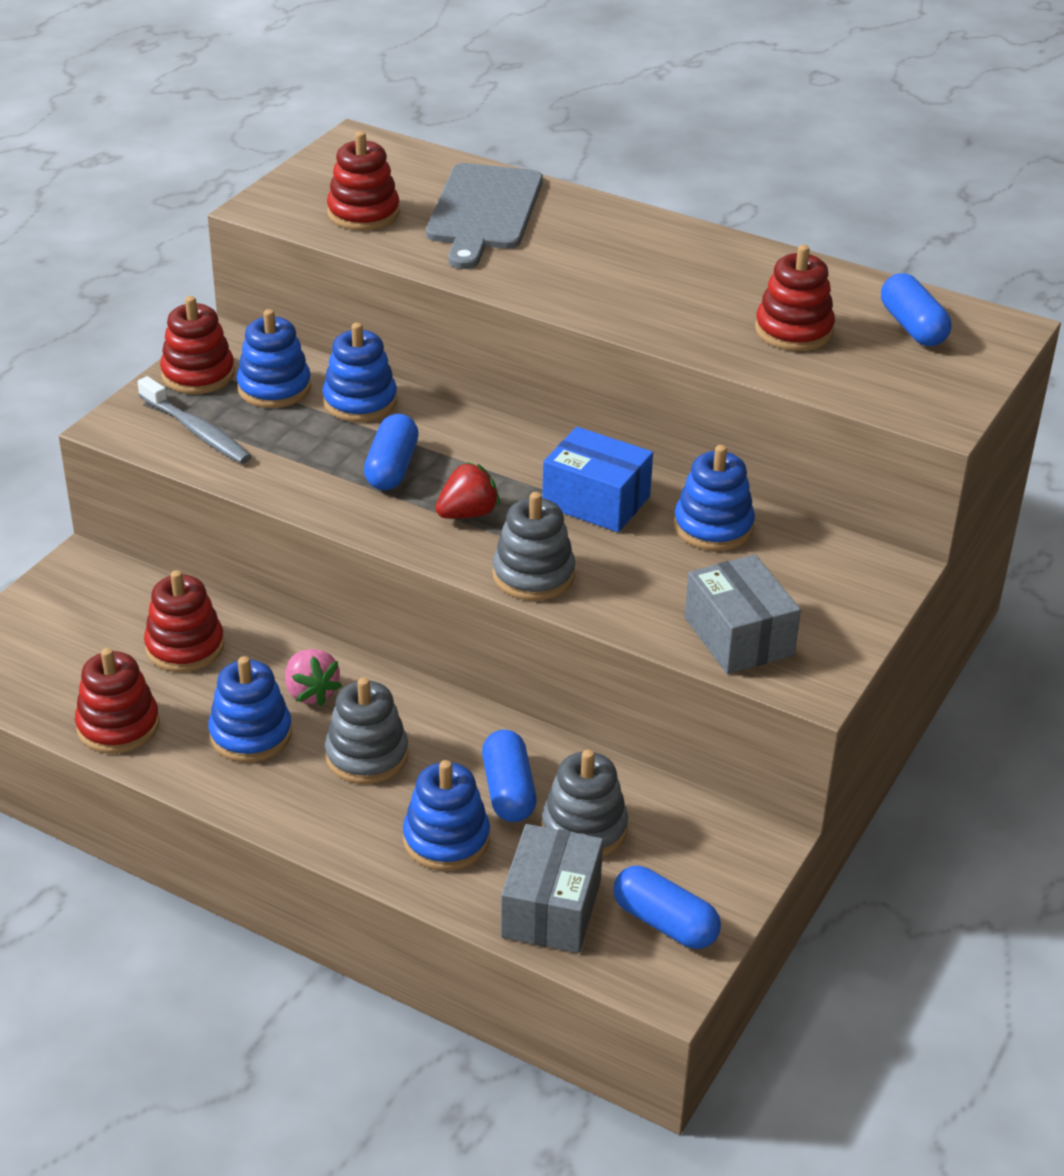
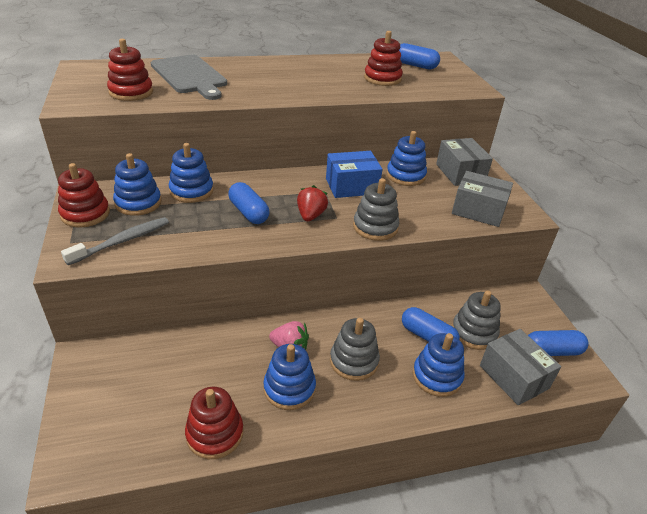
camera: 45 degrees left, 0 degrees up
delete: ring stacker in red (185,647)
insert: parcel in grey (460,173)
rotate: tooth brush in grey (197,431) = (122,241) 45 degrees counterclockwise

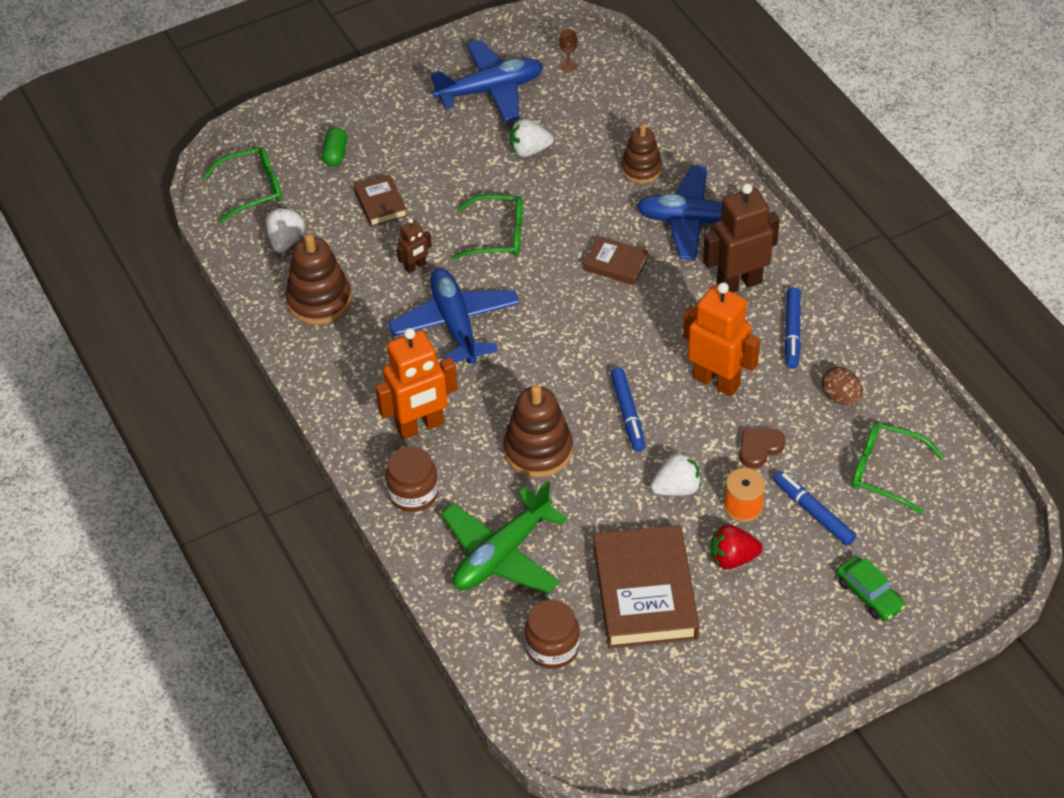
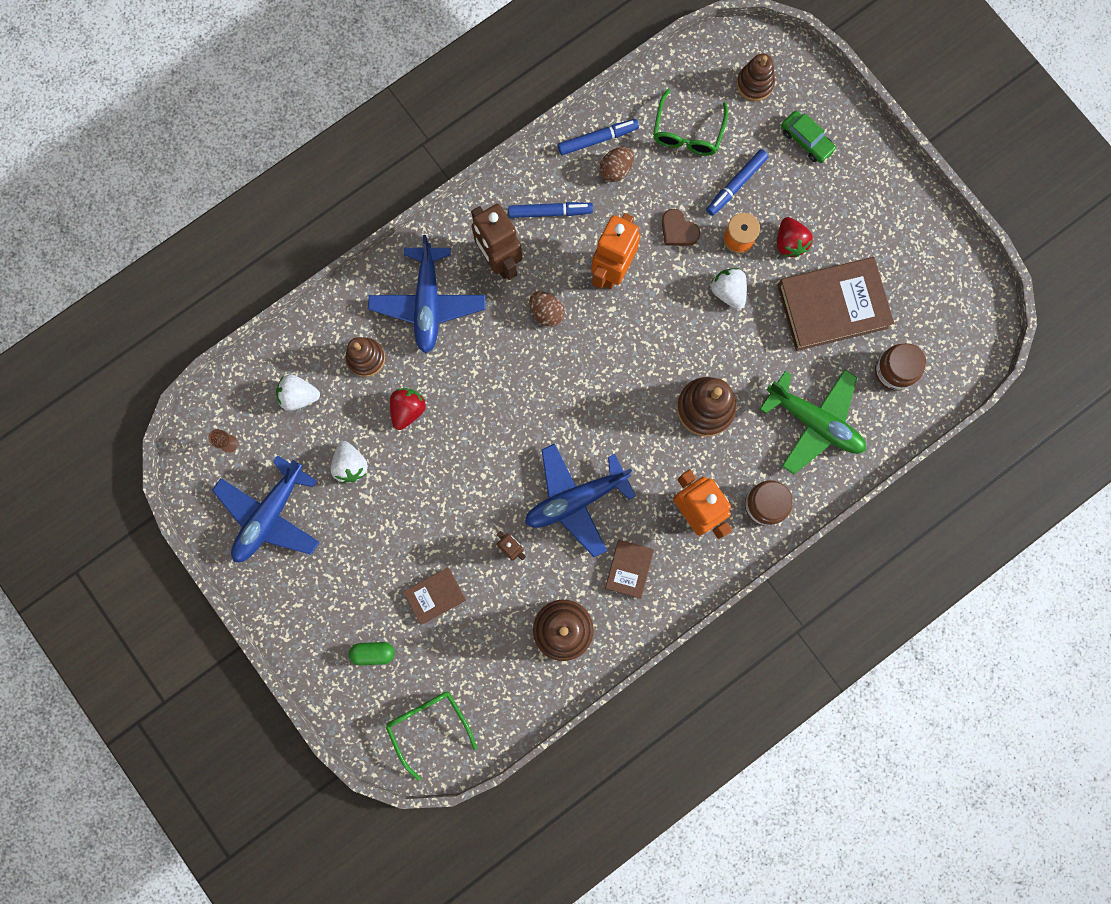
camera: 100 degrees left, 30 degrees up
delete: glasses in green (498,235)
insert: strawberry in red (408,410); egg in brown (546,312); ring stacker in brown (754,84)
move: strawberry in white (286,241) to (299,396); hardback in brown (615,264) to (629,569); felt pen in cobalt (628,414) to (597,139)
rotate: aeroplane in cobalt (490,90) = (270,515) 120 degrees counterclockwise; car in green (869,594) = (806,140) 90 degrees clockwise

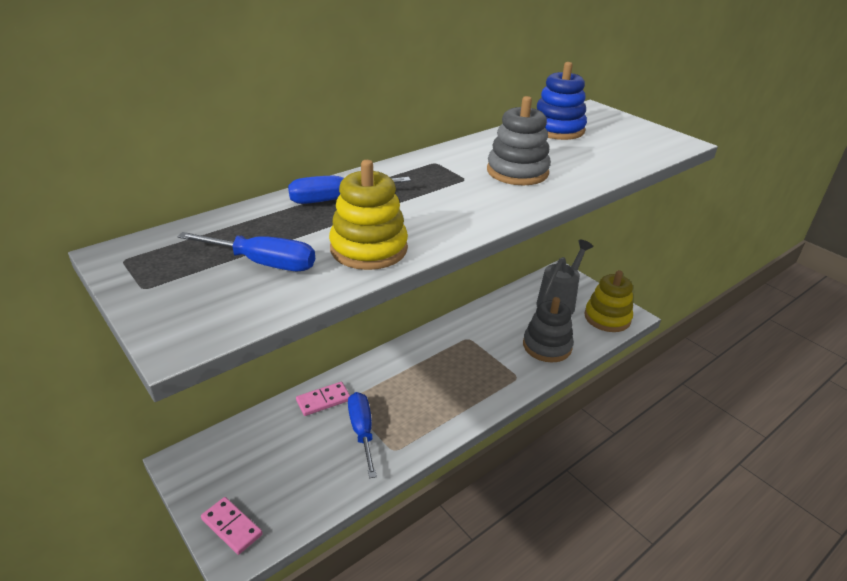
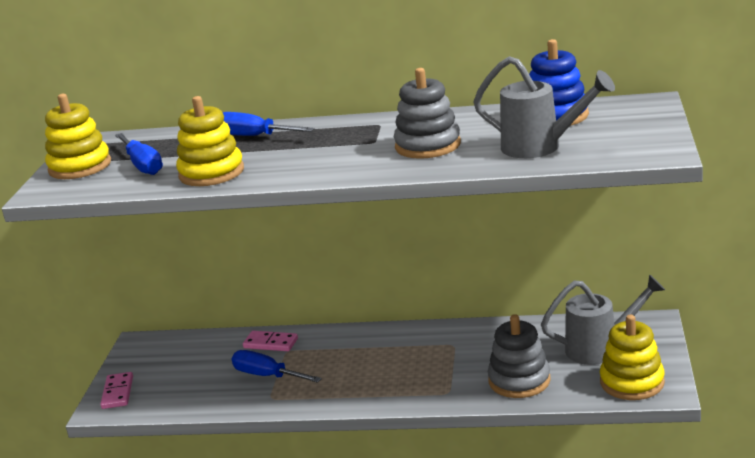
camera: 50 degrees right, 10 degrees down
insert: ring stacker in golden (80,167); watering pot in grey (540,147)
rotate: flat screwdriver in cobalt (362,431) = (267,376) 90 degrees counterclockwise

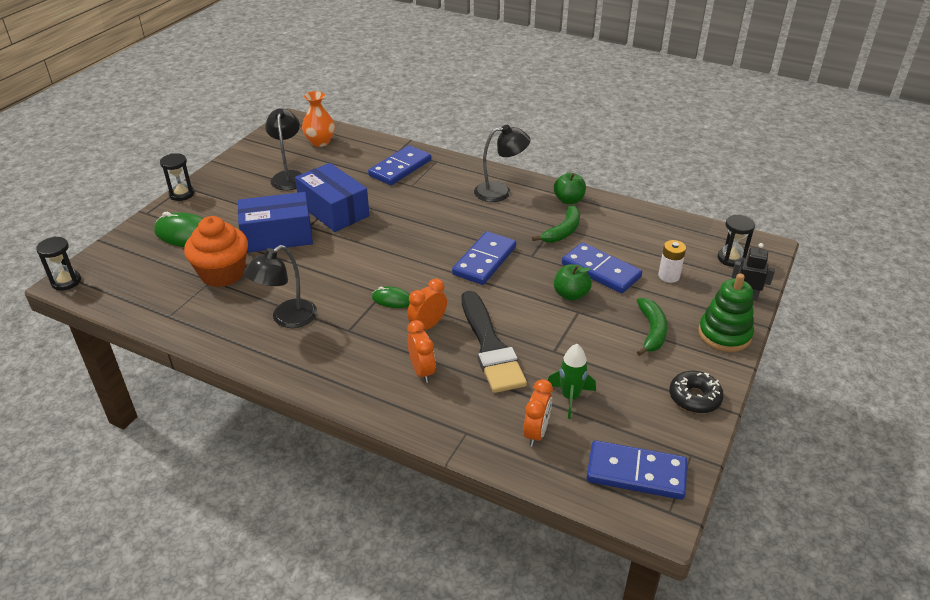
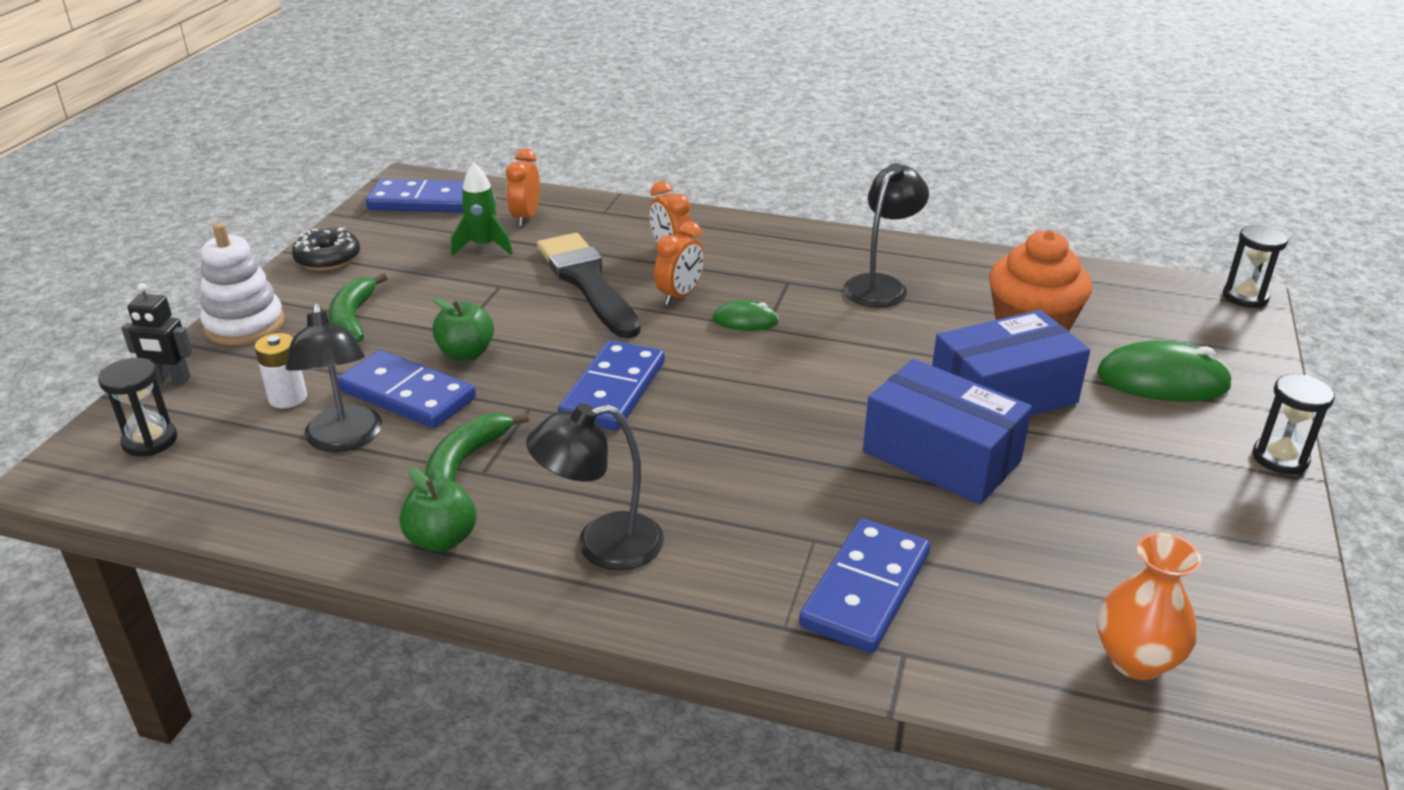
camera: 170 degrees right, 5 degrees down
move: desk lamp in ebony (289,176) to (344,439)
recolor: ring stacker in green (724,334) to ring stacker in white (245,325)

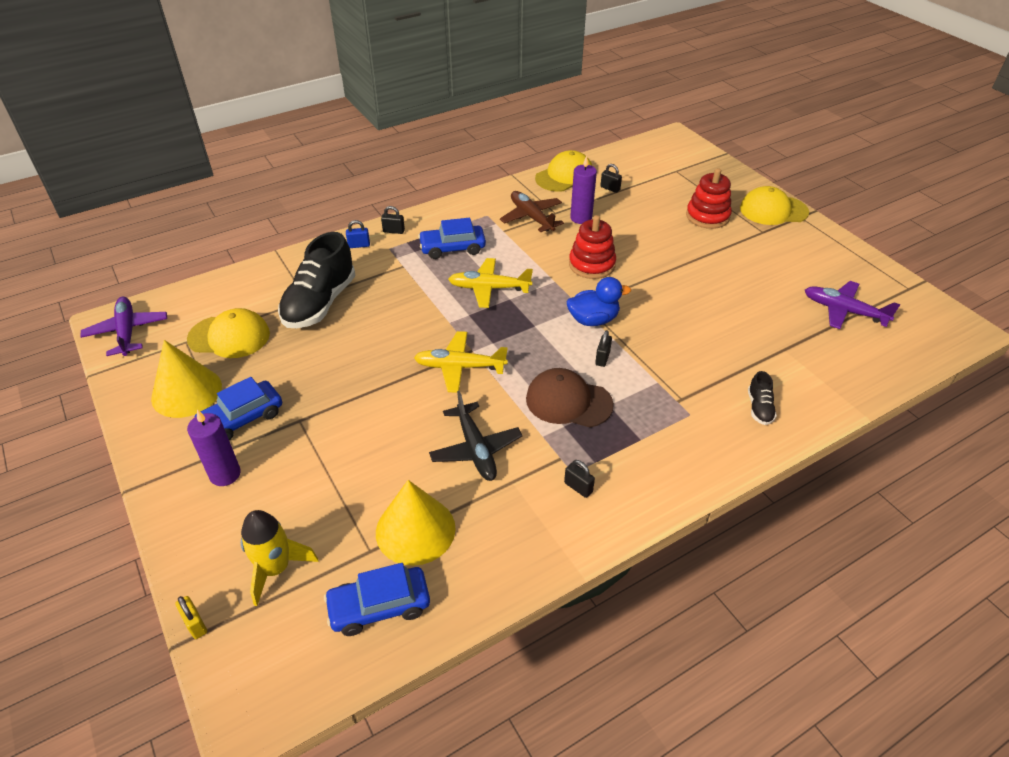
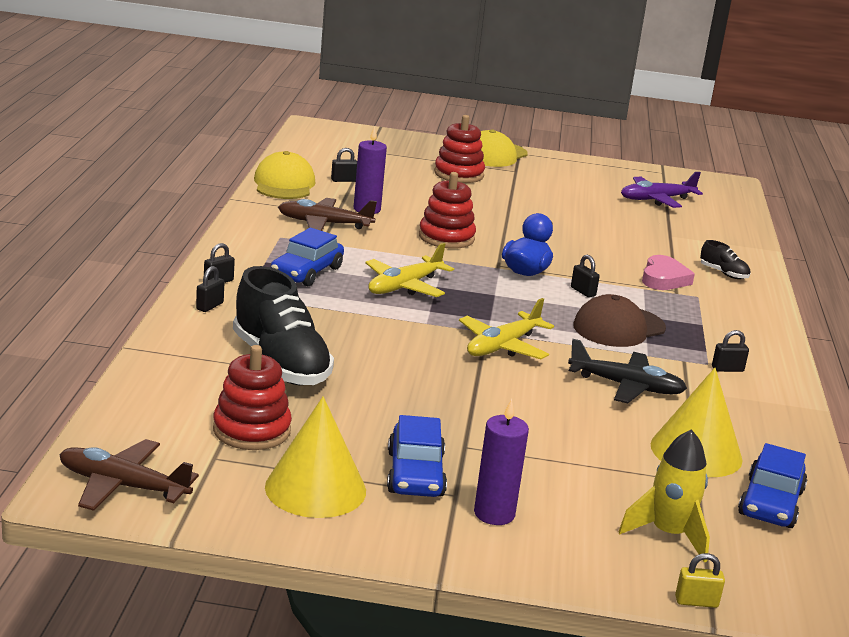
camera: 55 degrees left, 20 degrees down
insert: heart in pink (663,279)
replace: cap in golden (229,336) to ring stacker in red (251,430)
recolor: aeroplane in violet (127,331) to aeroplane in brown (122,486); lock in cobalt (359,245) to lock in ebony (209,306)

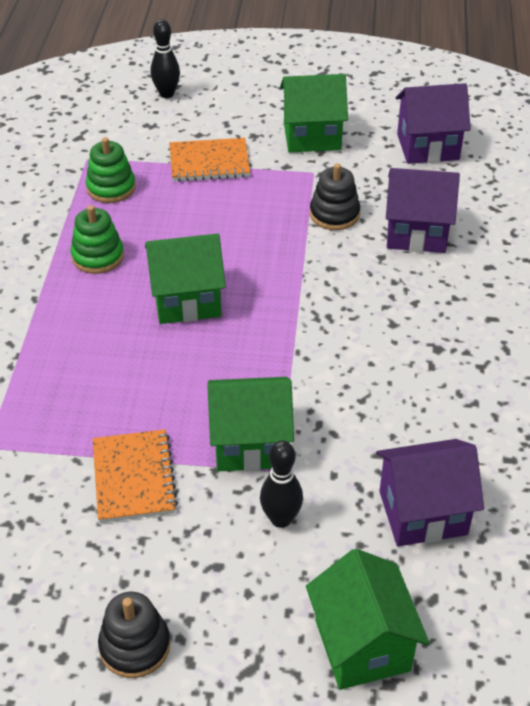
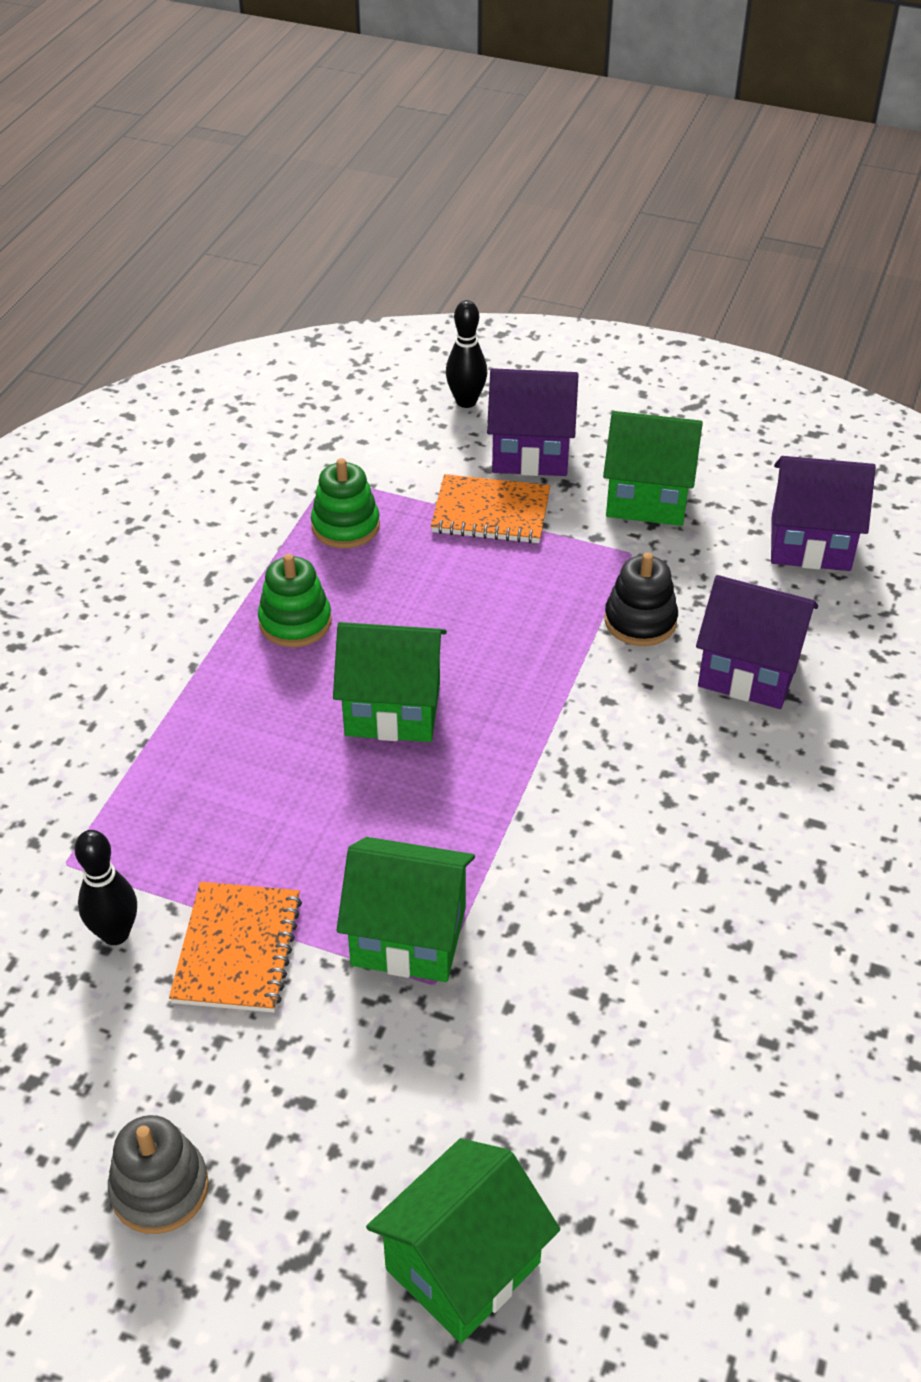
camera: 15 degrees right, 0 degrees up
move: bowling pin in ebony (281,519) to (115,933); toy house in violet (423,513) to (531,453)
recolor: ring stacker in ebony (135,646) to ring stacker in grey (160,1188)
rotate: toy house in green (362,645) = (463,1265) 45 degrees clockwise

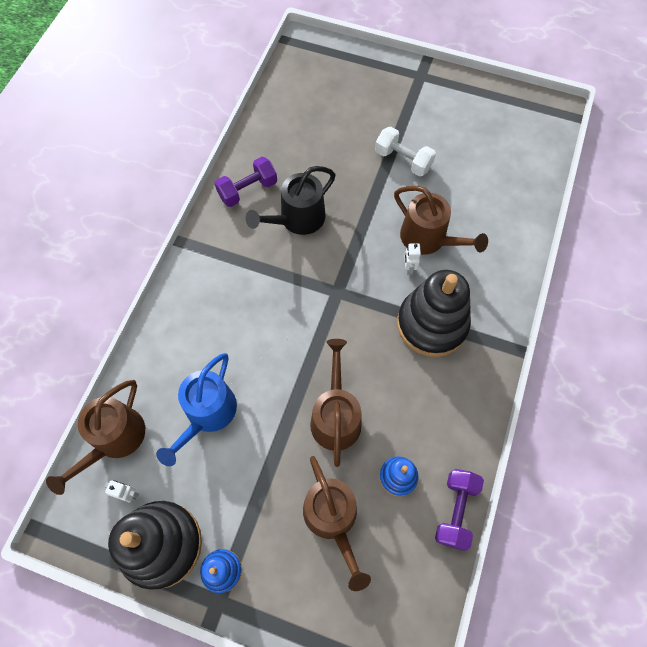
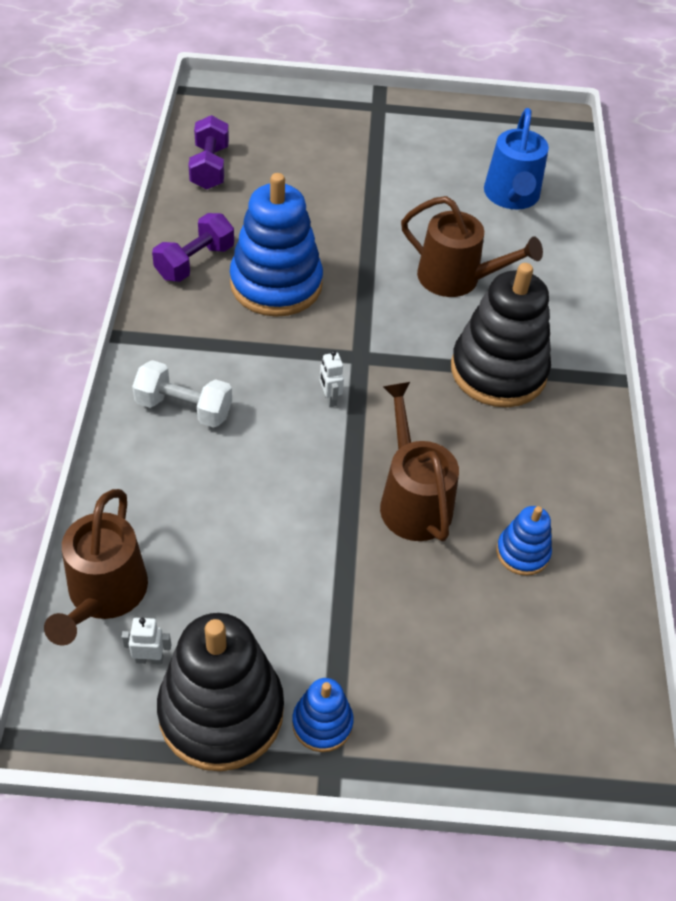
camera: 20 degrees left, 15 degrees down
delete: watering pot in brown (333,518)
move: watering pot in cobalt (207,414) to (511,196); free weight in white (403,160) to (184,408); robot in white (408,268) to (329,399); free weight in violet (455,510) to (209,167)
replace: watering pot in ebony (297,219) to ring stacker in cobalt (276,284)

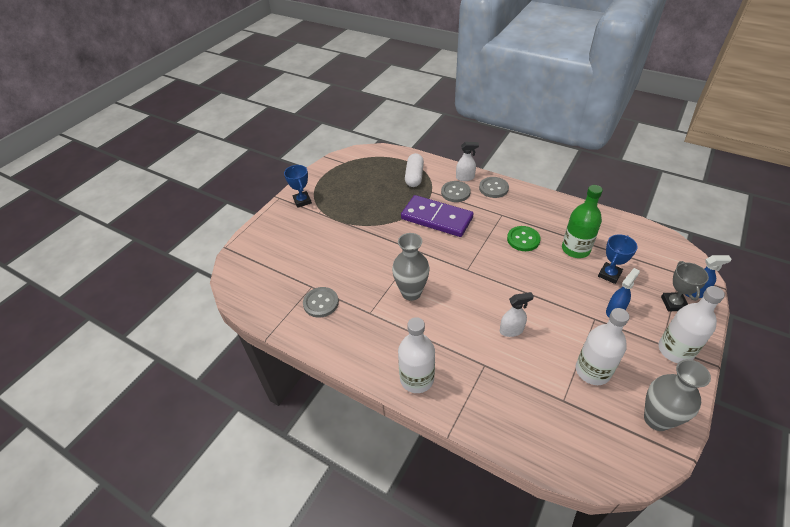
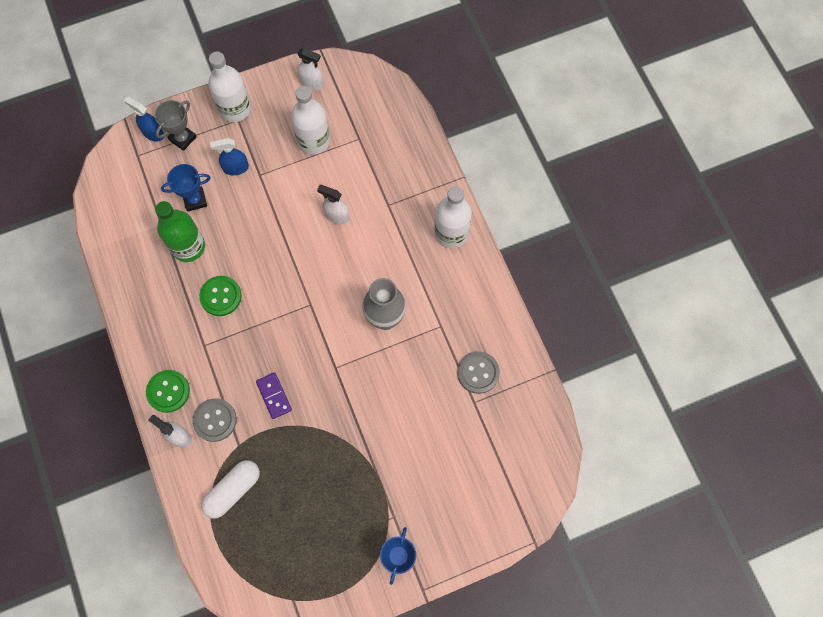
camera: 145 degrees left, 25 degrees up
replace: vase in grey (656,419) to spray bottle in white (312,83)
recolor: shirt button in grey (493,188) to shirt button in green (168,391)
resize: domino tile in violet (437,218) = (274,396) x0.47

